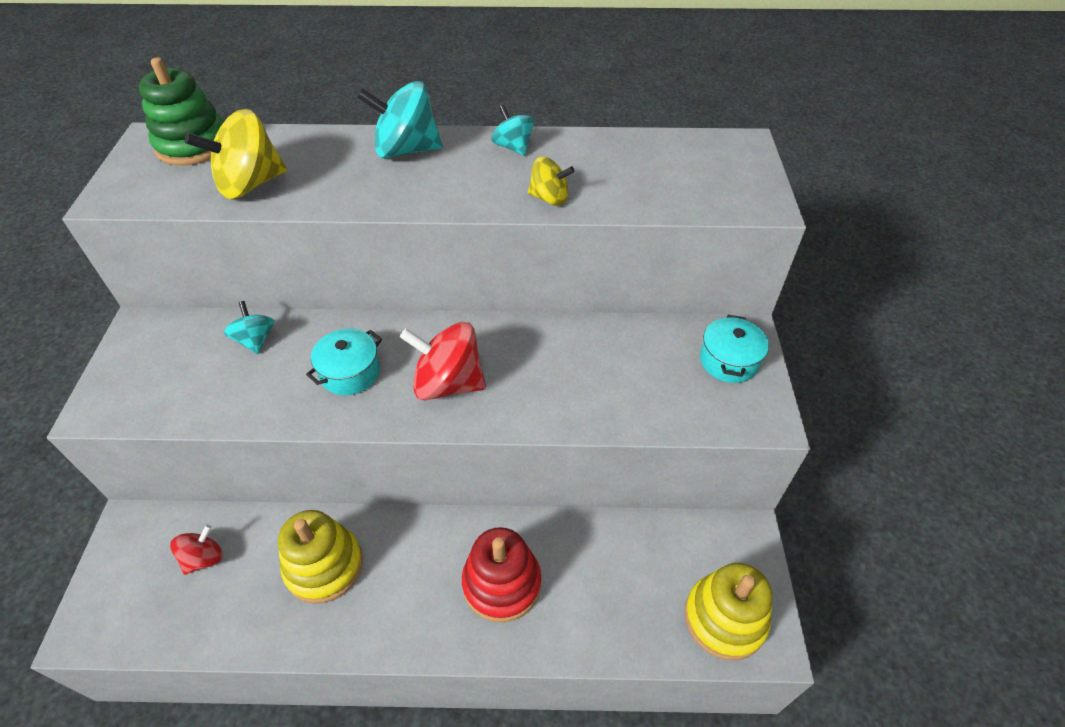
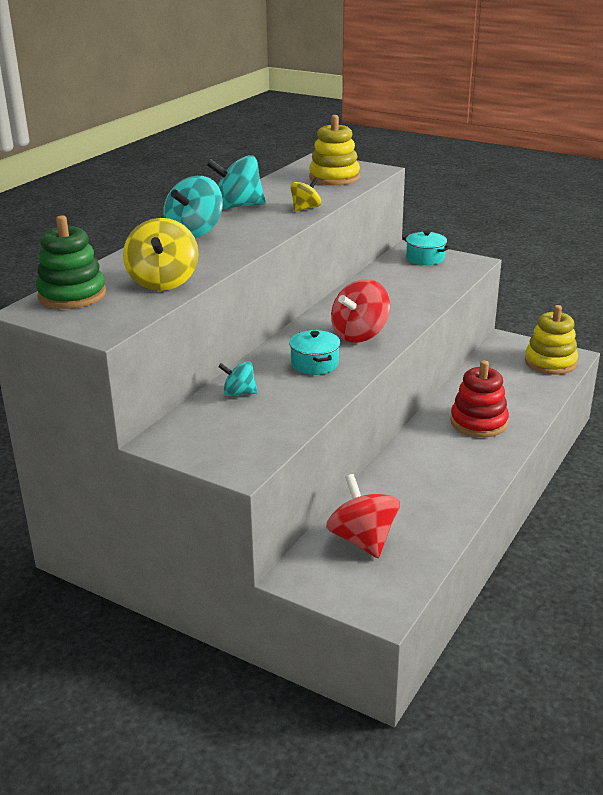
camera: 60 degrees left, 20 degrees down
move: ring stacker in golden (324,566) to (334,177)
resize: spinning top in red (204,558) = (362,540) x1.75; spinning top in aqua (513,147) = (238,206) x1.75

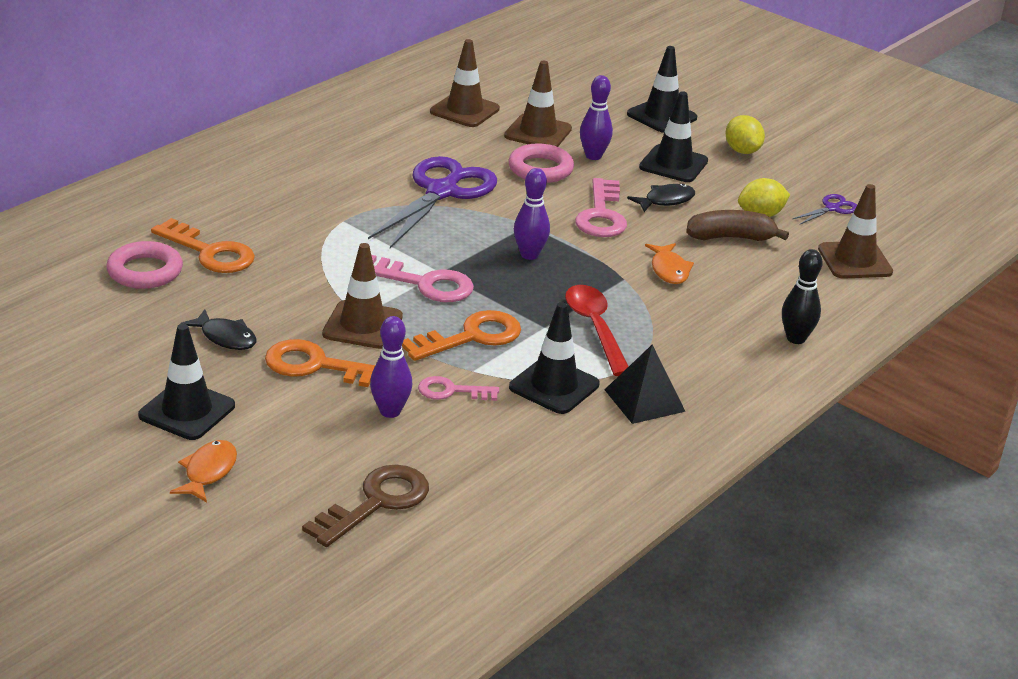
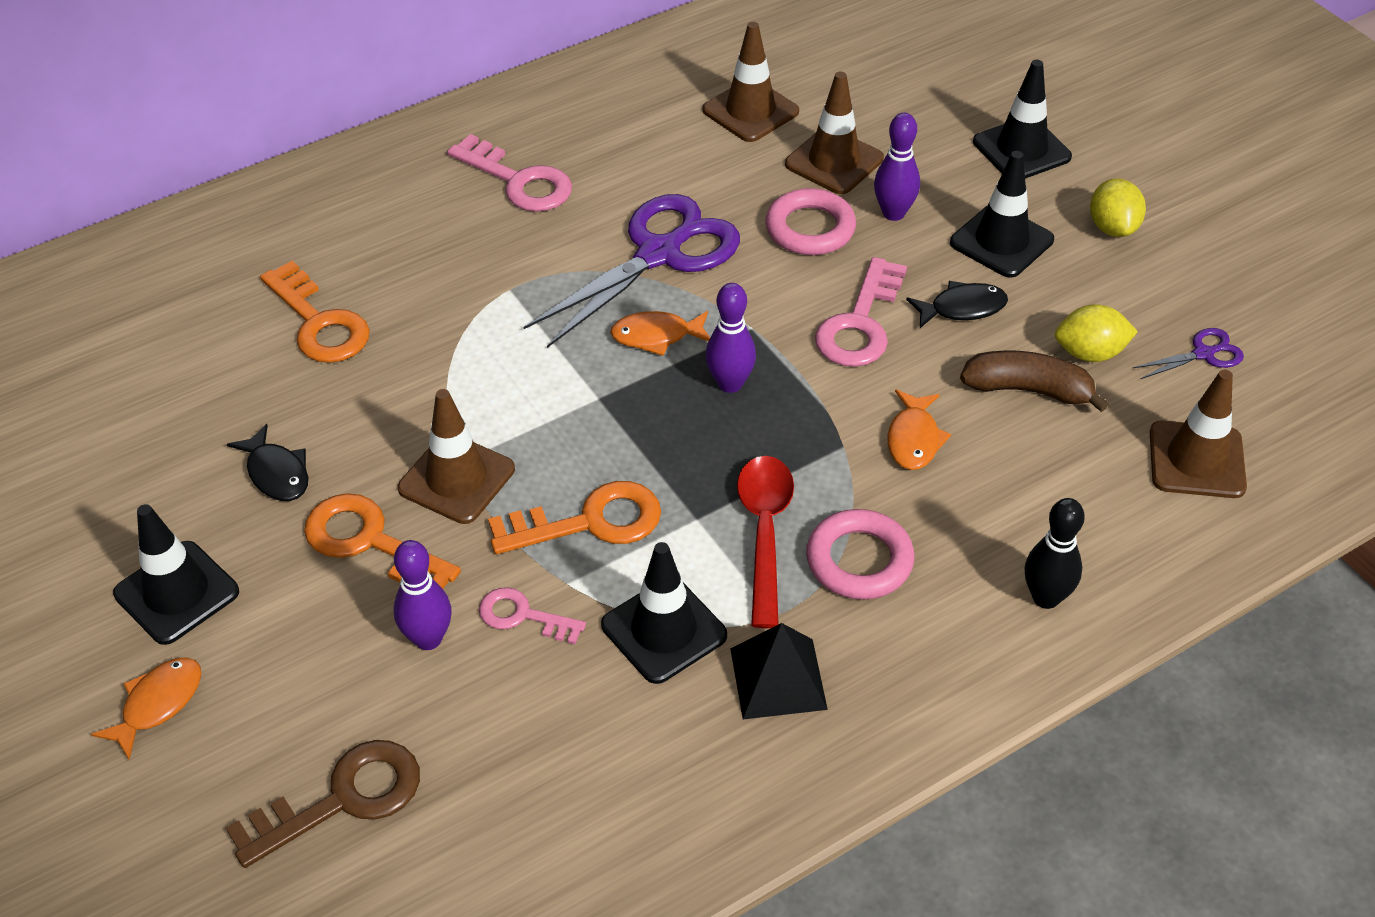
camera: 20 degrees right, 15 degrees up
insert: fish in orange-coloured (656,336)
move: hoop in pink (145,271) to (859,560); latchkey in pink (424,283) to (518,181)

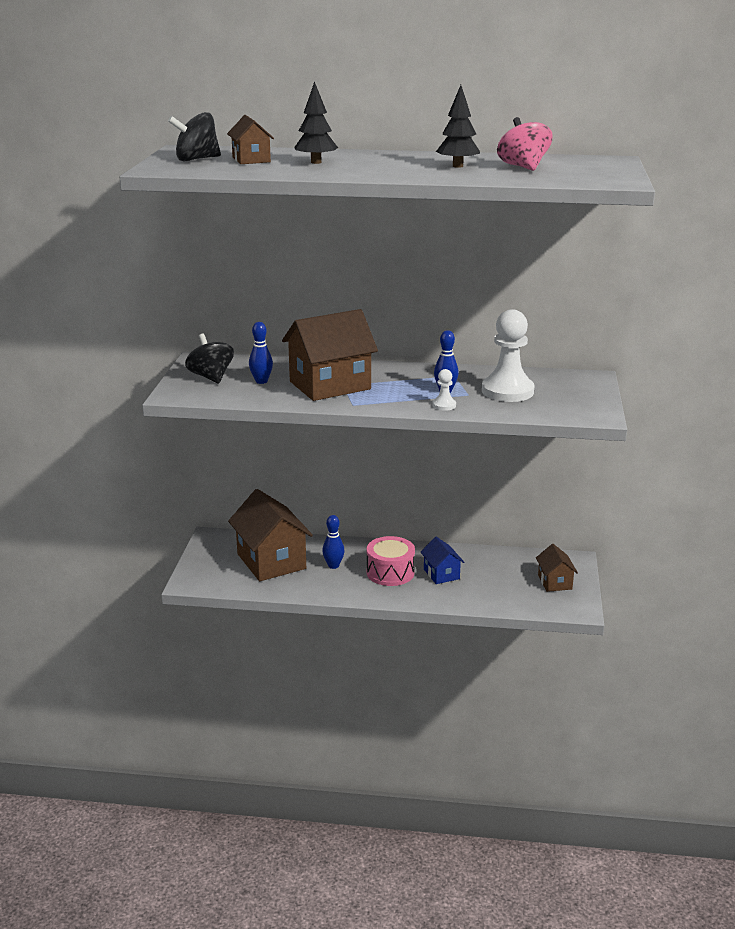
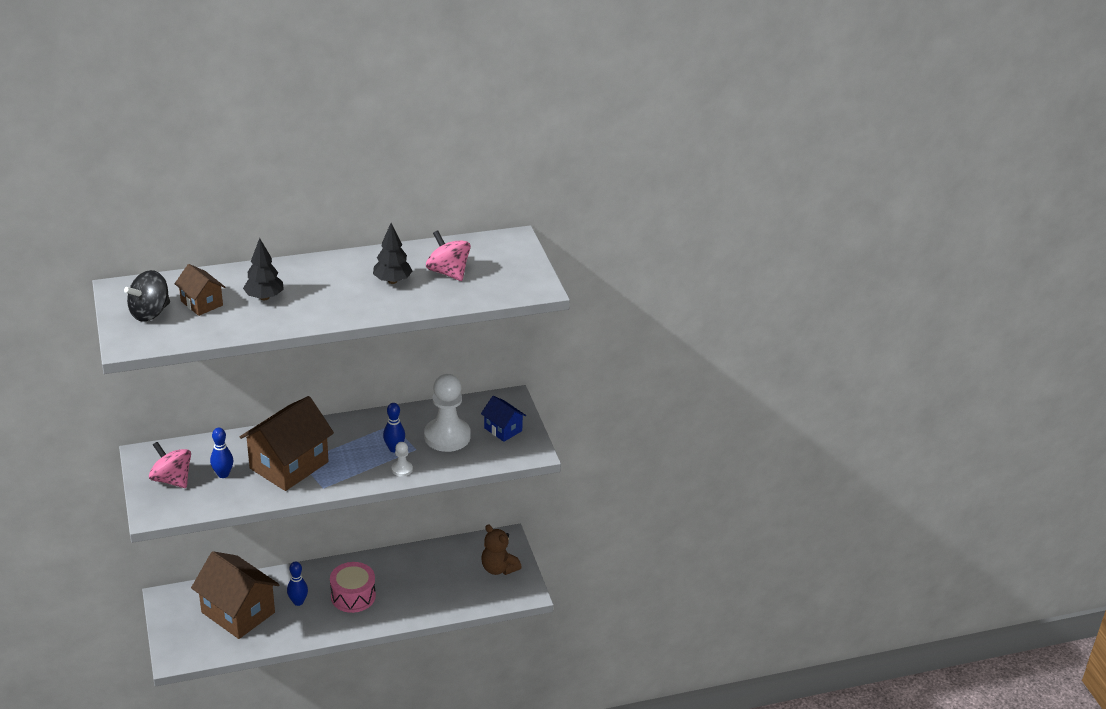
camera: 25 degrees left, 10 degrees up
move: toy house in cobalt (441,574) to (503,429)
replace: toy house in brown (555,582) to teddy bear in brown (498,568)
recolor: spinning top in ebony (211,377) to spinning top in pink (172,479)

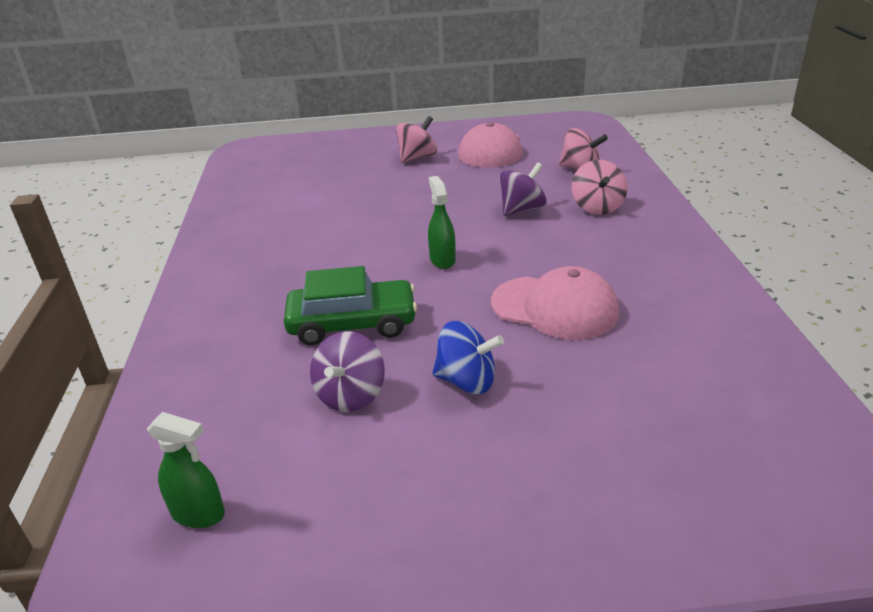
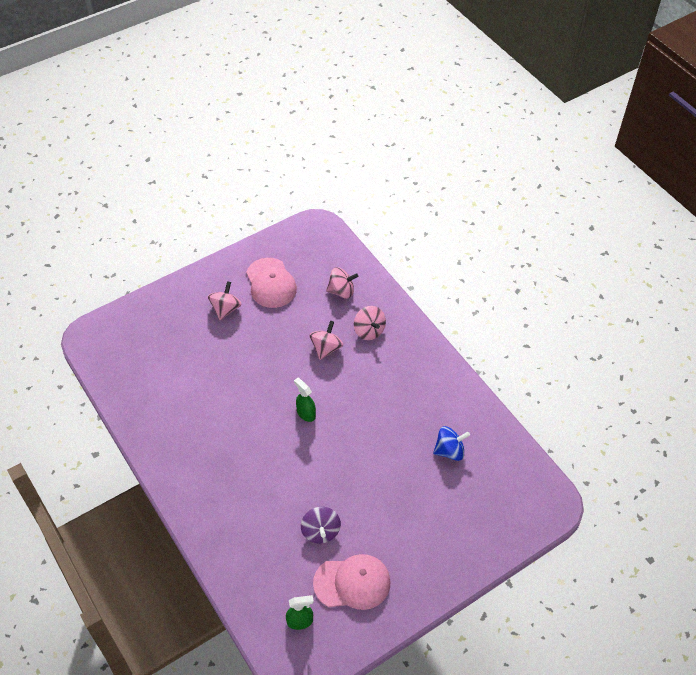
camera: 30 degrees left, 20 degrees up
delete: car in green (352,324)
move: spinning top in cobalt (466,381) to (449,451); cap in pink (555,308) to (352,583)
recolor: spinning top in violet (521,210) to spinning top in pink (326,348)

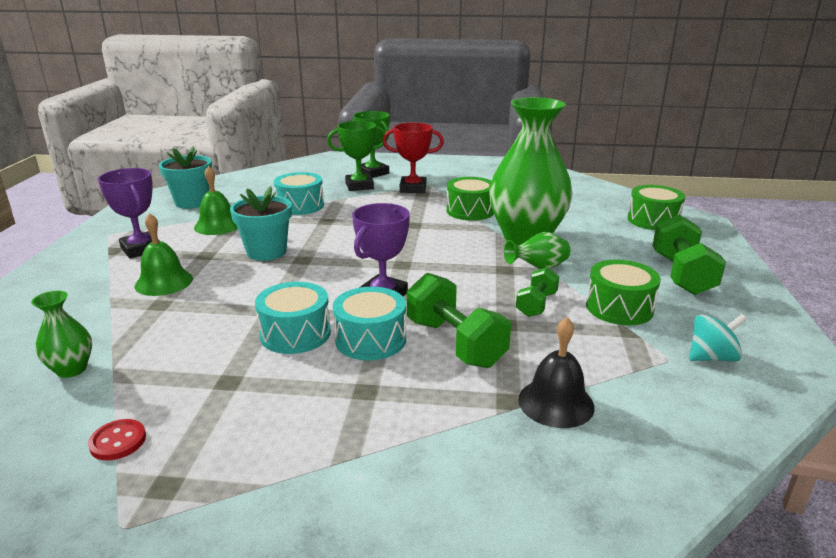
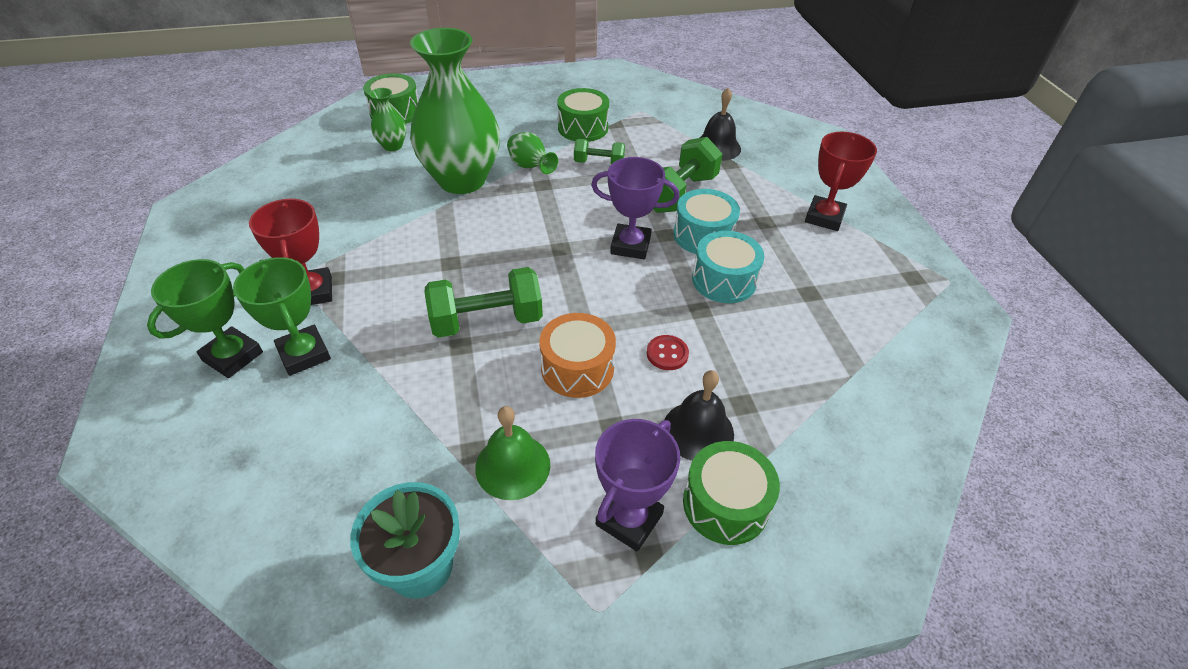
camera: 110 degrees left, 20 degrees up
delete: snare drum in aqua (300,206); spinning top in aqua (711,357)
insert: award cup in red (824,217)
move: vase in green (71,369) to (392,146); shirt button in red (118,441) to (667,354); snare drum in green (470,211) to (725,504); free weight in green (681,274) to (487,321)
replace: potted plant in aqua (266,252) to snare drum in orange-coloured (577,368)
recolor: hand bell in green (164,282) to hand bell in ebony (698,431)

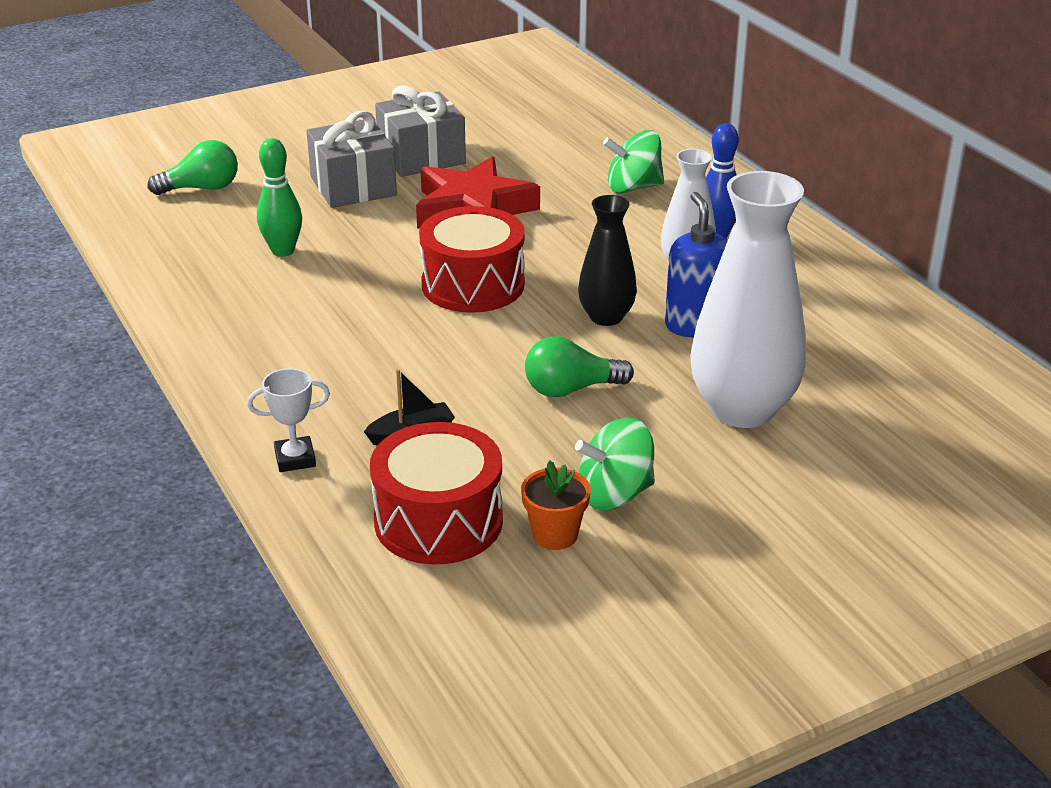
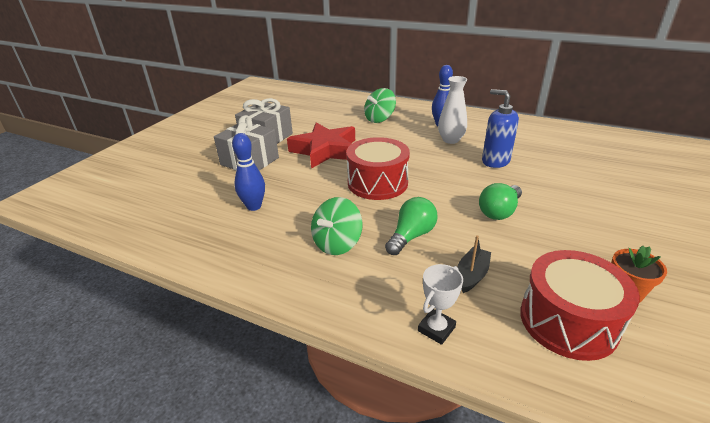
camera: 35 degrees left, 0 degrees up
delete: vase in ebony (606,317); vase in white (742,409)
move: bulb in green (202,188) to (411,236); spinning top in green (614,494) to (337,243)
recolor: bowling pin in green (283,251) to bowling pin in cobalt (254,206)

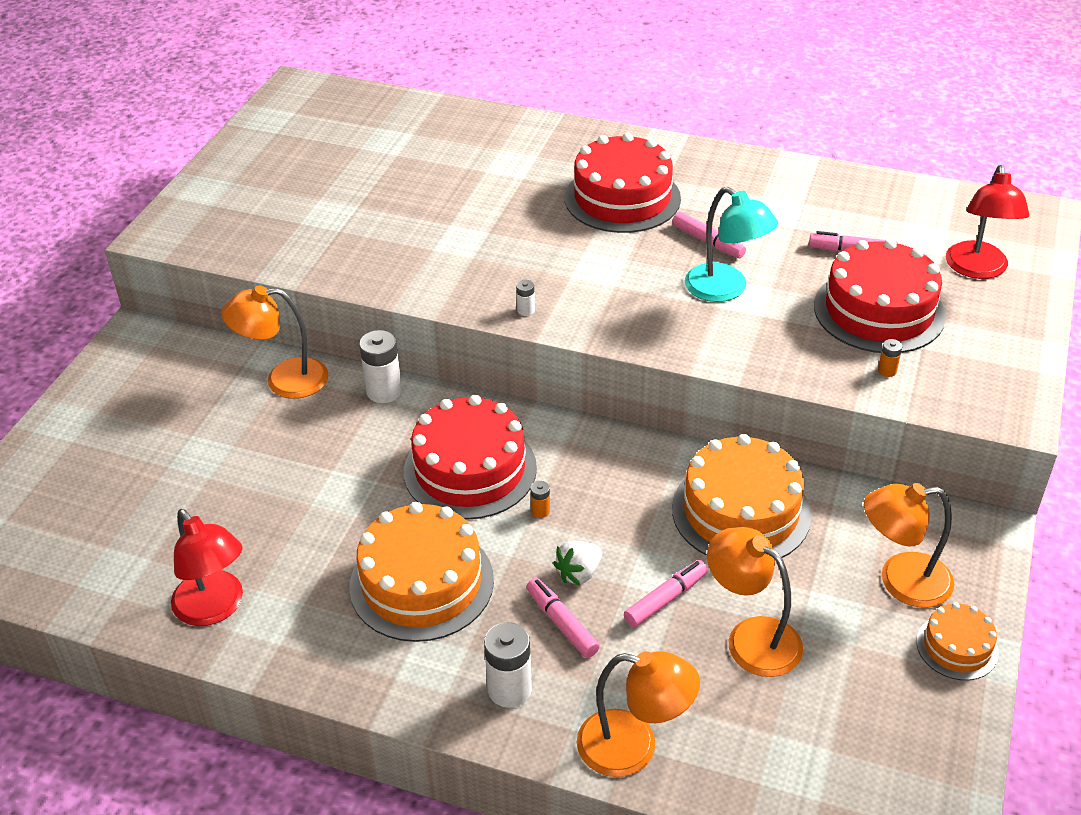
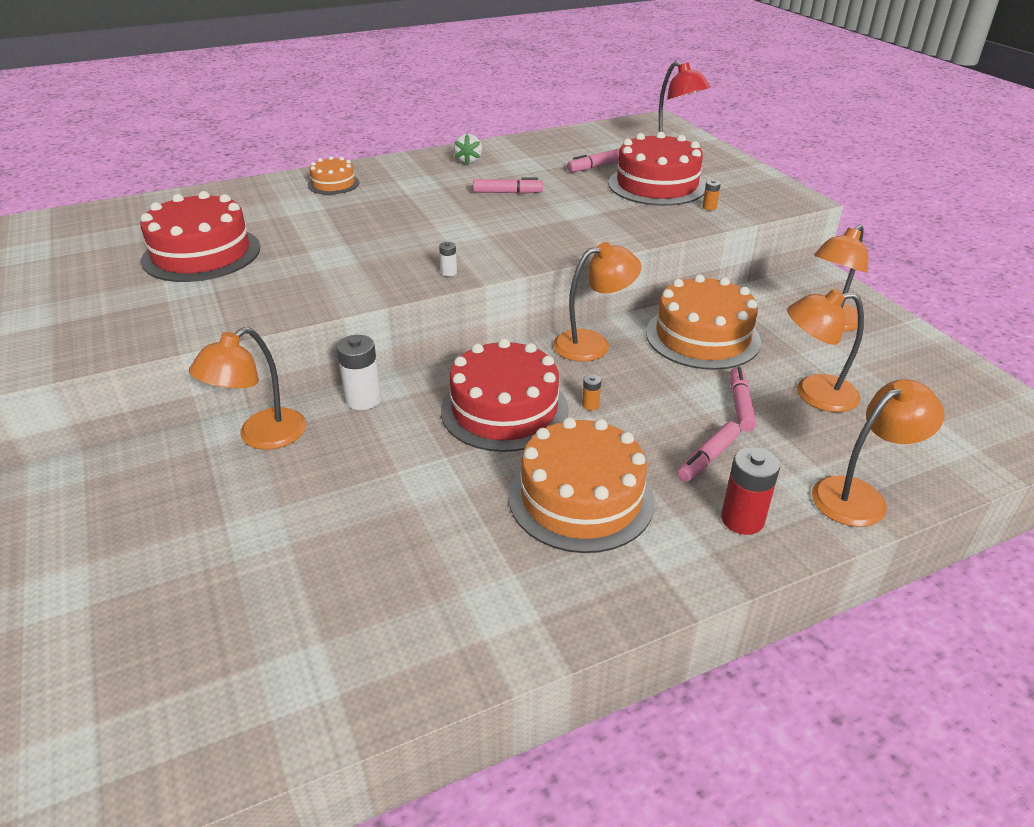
camera: 45 degrees left, 5 degrees down
delete: desk lamp in red (215,608); desk lamp in aqua (725,289)
insert: desk lamp in orange-coloured (592,343)
move: strawberry in white (579,573) to (468,161); cake in red (622,198) to (201,254); cake in orange-coloured (957,647) to (333,184)
recolor: power cell in white (509,689) to power cell in red (742,519)
rotate: felt pen in pink (562,623) = (707,458) 60 degrees counterclockwise

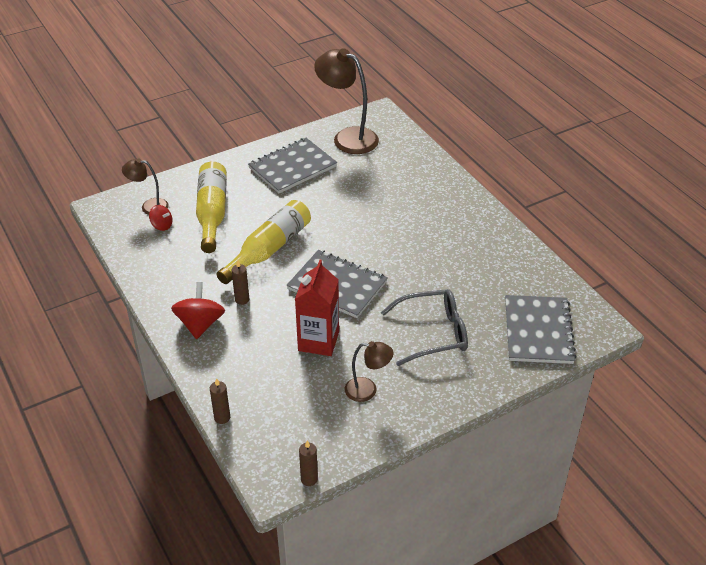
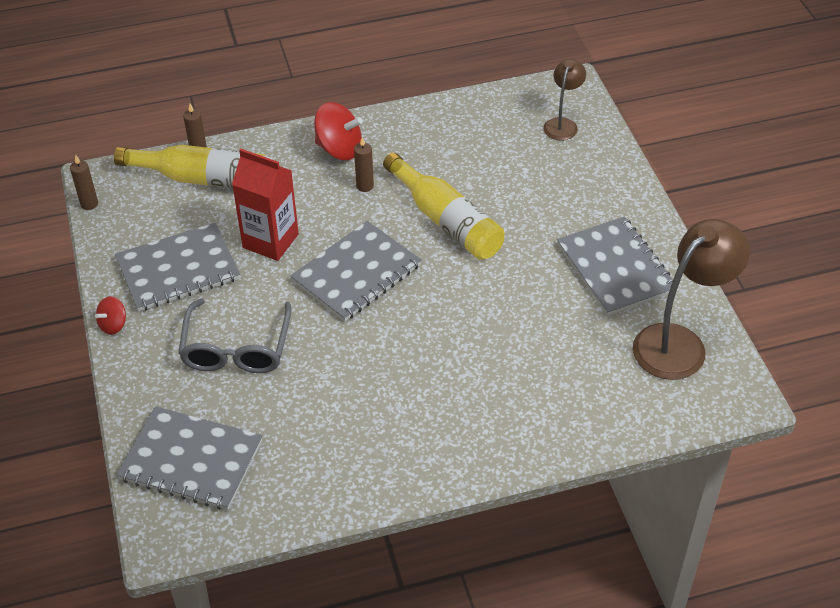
camera: 105 degrees right, 5 degrees up
move: spinning top in red (162,225) to (113,325); flask in golden (212,213) to (203,179)
replace: desk lamp in brown (367,390) to notebook in grey (178,269)

